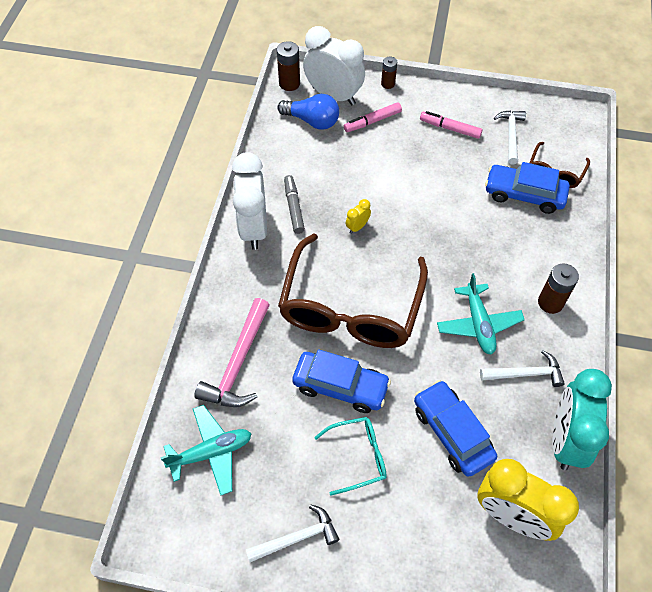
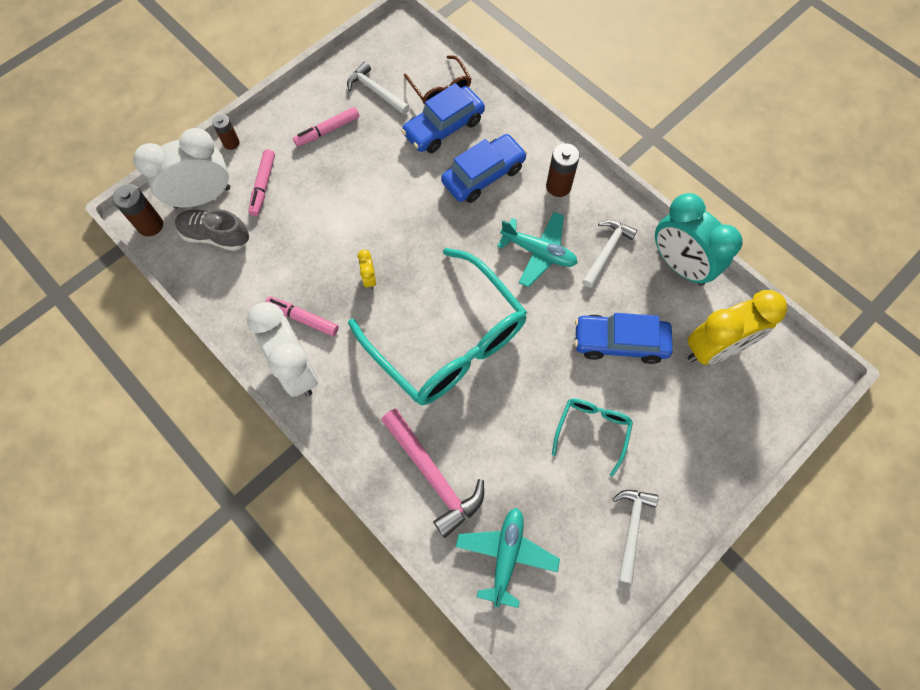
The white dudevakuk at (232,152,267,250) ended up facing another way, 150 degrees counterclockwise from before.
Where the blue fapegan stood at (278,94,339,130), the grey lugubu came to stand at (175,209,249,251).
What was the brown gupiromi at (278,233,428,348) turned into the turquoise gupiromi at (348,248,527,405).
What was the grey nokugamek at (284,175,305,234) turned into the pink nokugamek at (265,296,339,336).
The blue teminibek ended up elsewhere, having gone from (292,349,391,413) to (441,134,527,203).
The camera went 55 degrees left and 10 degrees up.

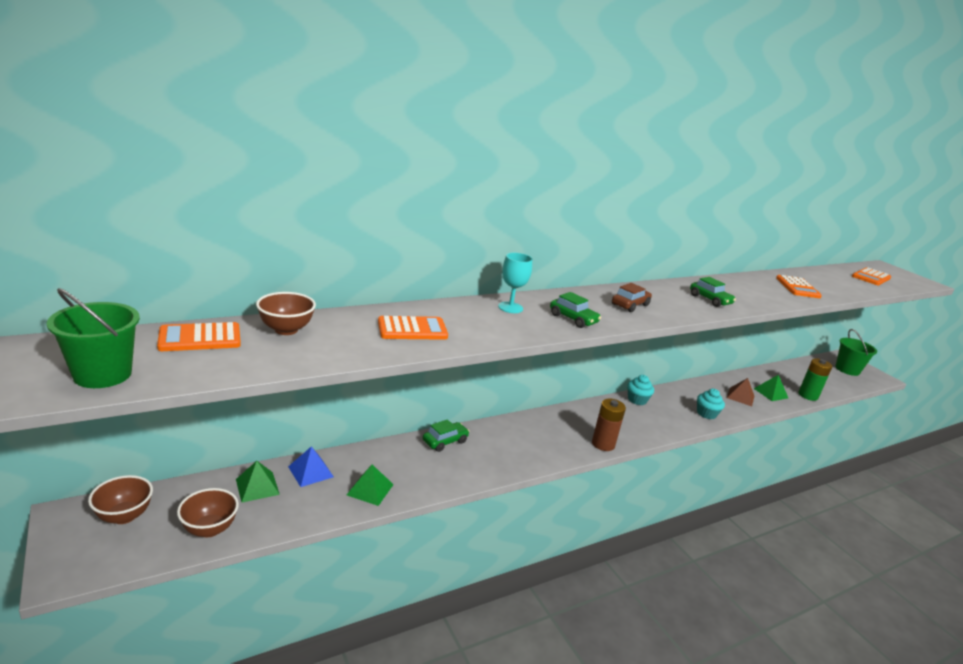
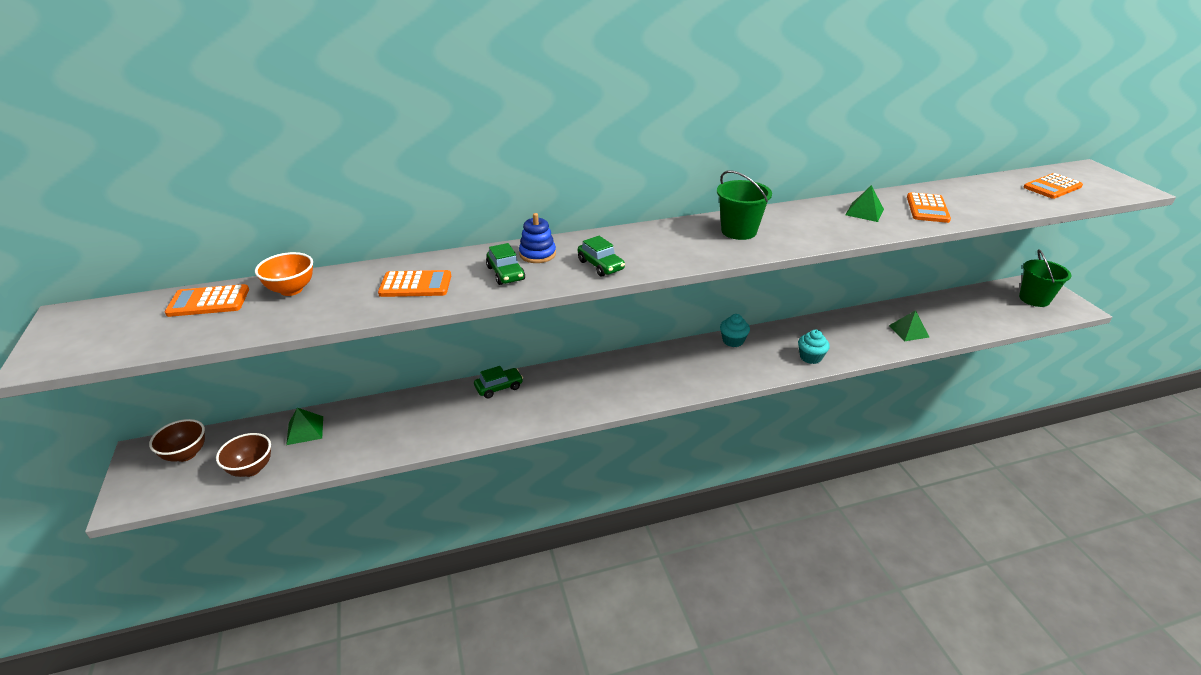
The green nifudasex ended up elsewhere, having gone from (47,288,140,388) to (717,170,772,240).
What was the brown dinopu at (256,292,316,335) turned into the orange dinopu at (255,252,313,296).
The second view lost the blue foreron at (288,446,334,487).
The green foreron ended up elsewhere, having gone from (347,464,394,506) to (845,185,884,222).
Where the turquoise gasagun stood at (498,253,532,313), the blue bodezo came to stand at (519,213,556,263).
The second view lost the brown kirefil at (592,399,626,451).
The second view lost the brown teminibek at (612,283,652,312).
The green teminibek ended up elsewhere, having gone from (690,277,736,307) to (486,243,525,285).
The second view lost the brown foreron at (727,378,754,406).
The second view lost the green kirefil at (798,358,832,401).
The camera went 15 degrees right and 10 degrees up.

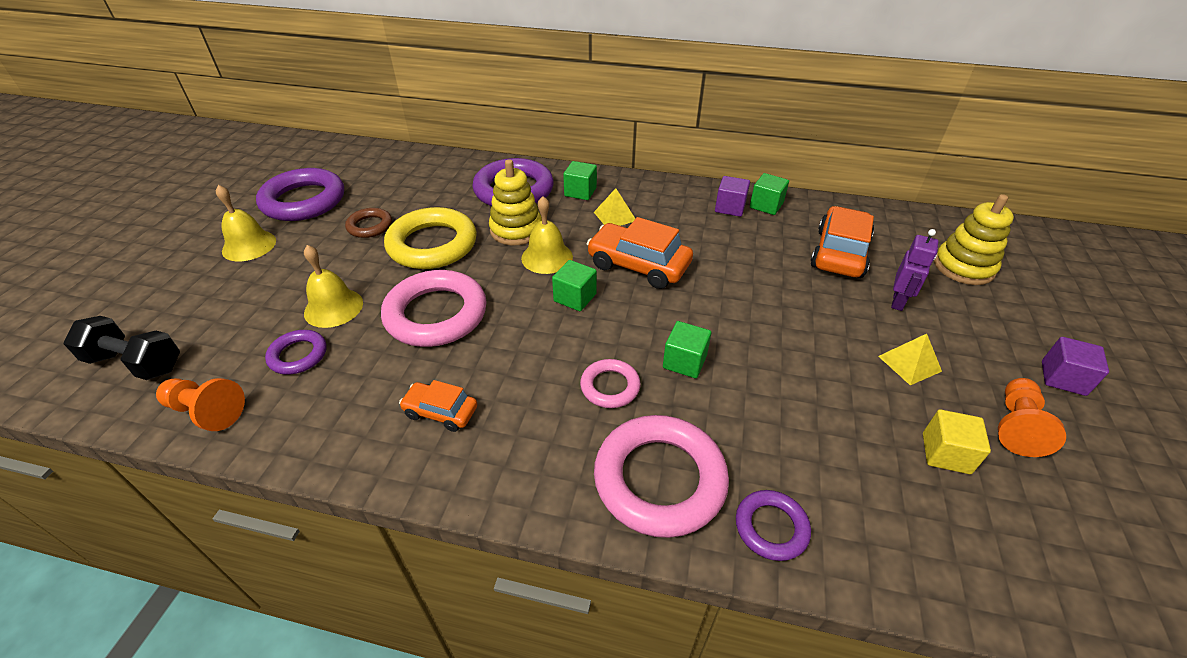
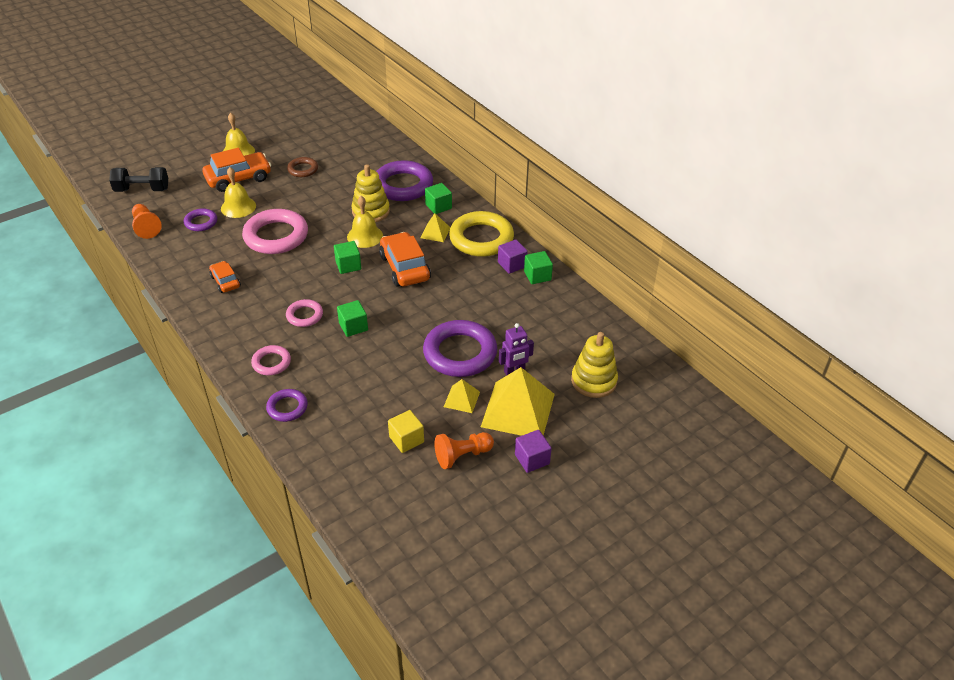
The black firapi at (63,316,180,380) ended up facing another way, 60 degrees counterclockwise from before.
The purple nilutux ended up elsewhere, having gone from (256,168,344,221) to (423,320,497,377).
The yellow nilutux ended up elsewhere, having gone from (384,207,477,269) to (449,211,514,257).
The size of the pink nilutux at (594,415,729,538) changed by a factor of 0.52.
The orange teminibek ended up elsewhere, having gone from (810,206,874,278) to (202,148,271,192).
The second view gained the yellow foreron at (481,367,555,436).
The camera went 40 degrees right and 0 degrees up.

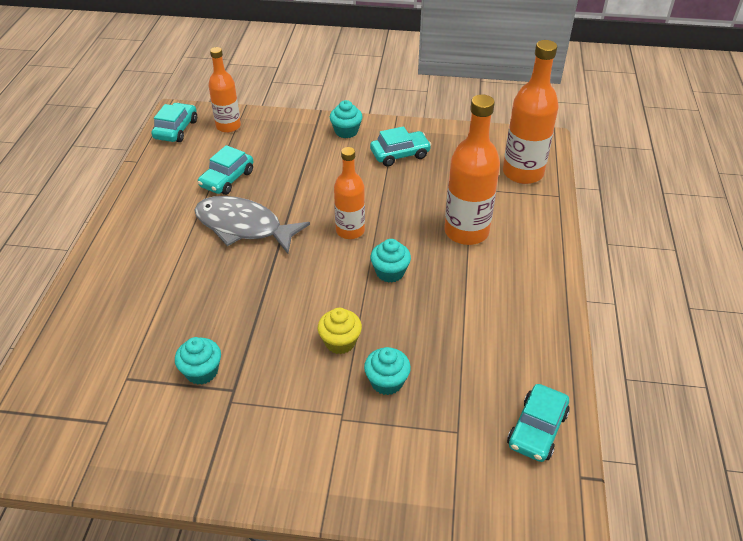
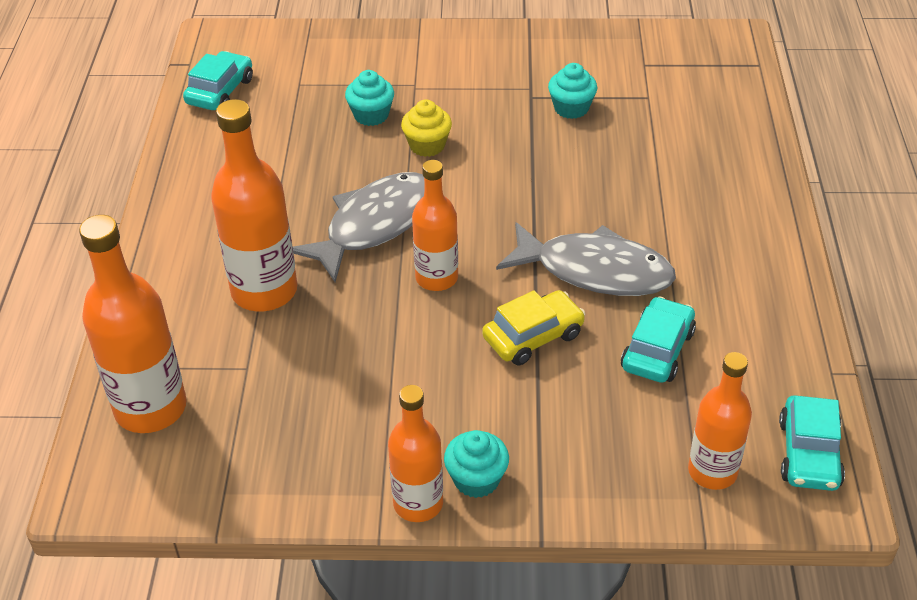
The second view lost the turquoise teminibek at (370,126,431,166).
Where the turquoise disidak stood at (370,239,411,283), the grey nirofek came to stand at (293,172,425,282).
The second view gained the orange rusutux at (388,385,443,522).
The second view gained the yellow teminibek at (482,290,585,365).
The camera went 175 degrees right and 0 degrees up.

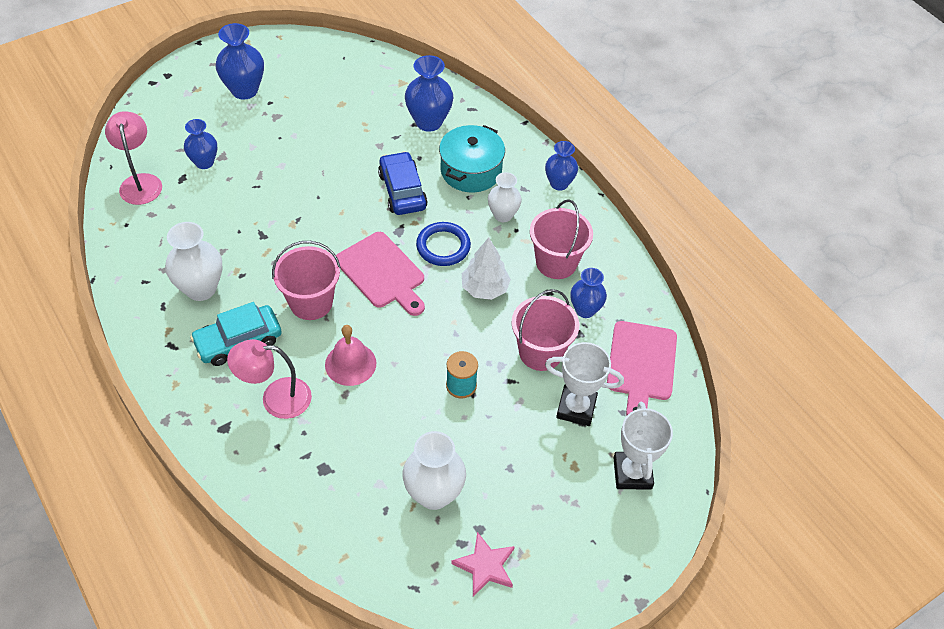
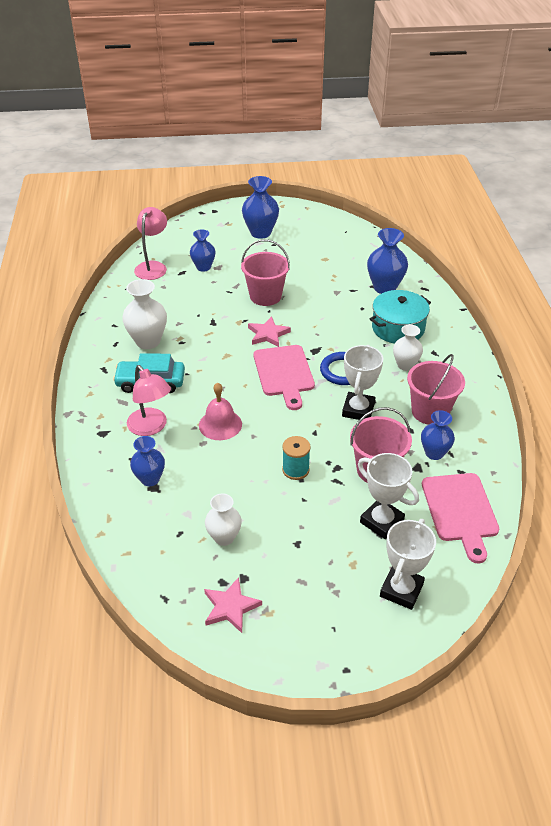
The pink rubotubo at (227,339,312,419) ended up facing another way, 150 degrees counterclockwise from before.
The pink nifudasex ended up elsewhere, having gone from (272,241,341,320) to (241,239,290,306).
The second view lost the blue teminibek at (378,151,428,215).
The size of the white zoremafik at (403,431,466,510) changed by a factor of 0.66.
Where the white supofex stood at (462,237,511,300), the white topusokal came to stand at (342,345,383,420).
The blue zoremafik ended up elsewhere, having gone from (545,141,578,191) to (130,436,165,486).
The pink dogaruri at (607,321,677,416) ended up facing another way, 45 degrees counterclockwise from before.
The second view gained the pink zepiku at (248,316,291,347).
The camera went 30 degrees right and 10 degrees down.

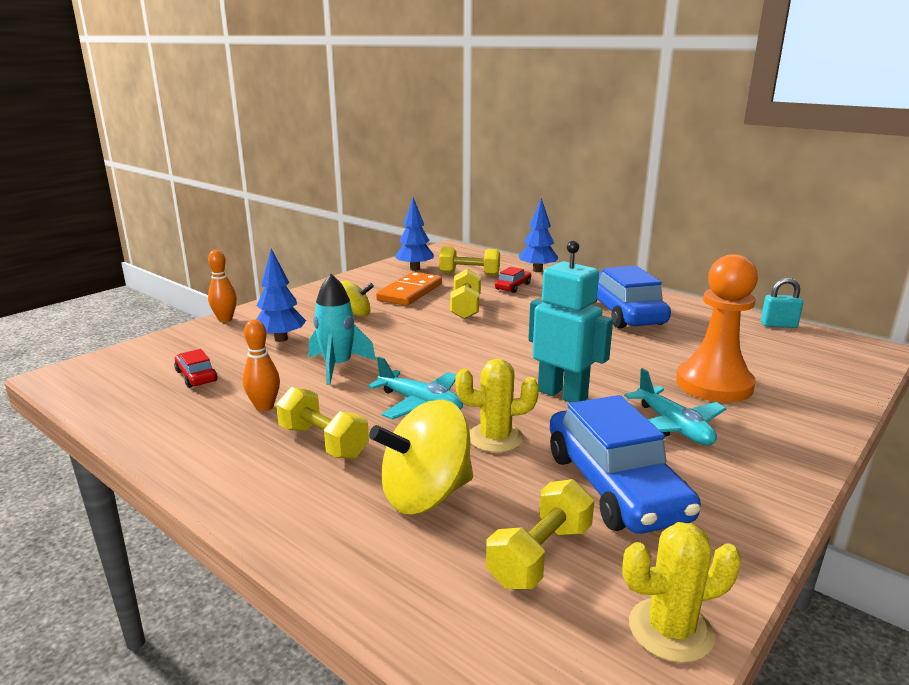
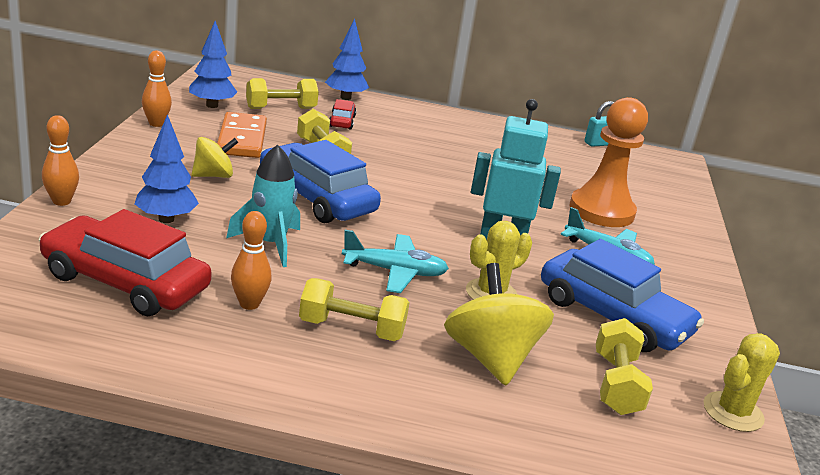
The size of the red teminibek at (174,349,218,388) changed by a factor of 2.16.
The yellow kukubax at (369,400,473,514) ended up facing another way, 135 degrees clockwise from before.
The blue teminibek ended up elsewhere, having gone from (594,266,671,329) to (260,140,381,223).
The second view gained the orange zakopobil at (142,50,172,127).
The camera went 35 degrees left and 5 degrees up.

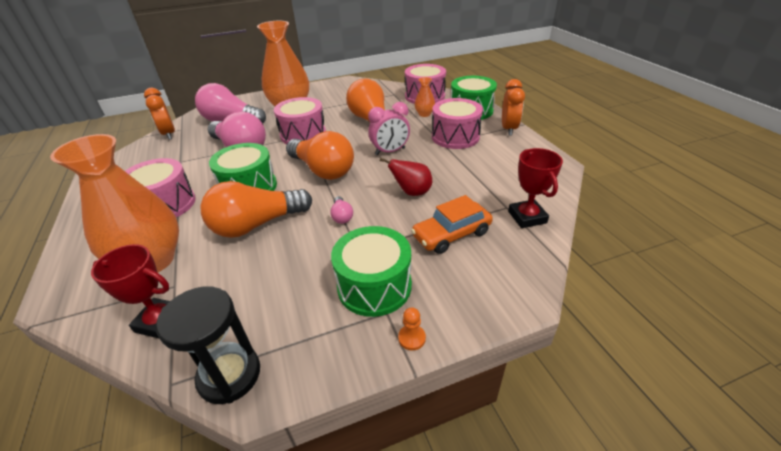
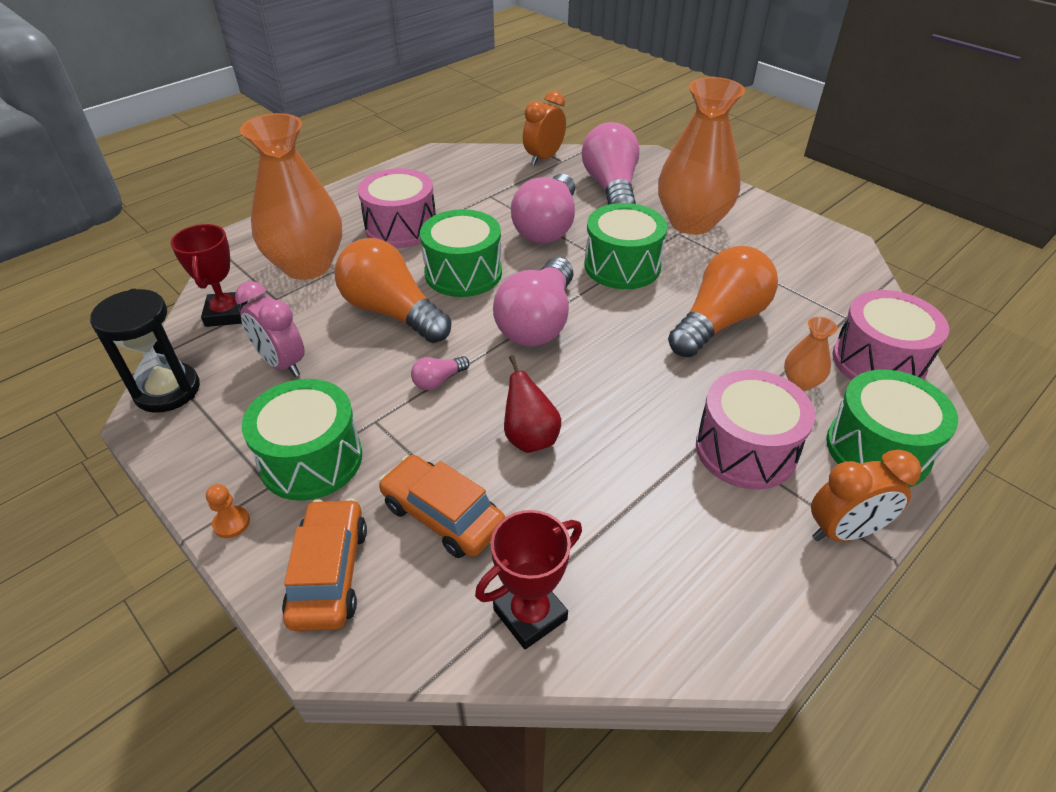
What was the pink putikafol at (274,97,326,144) turned into the green putikafol at (584,203,667,289).
What was the orange fapegan at (286,131,354,180) turned into the pink fapegan at (493,257,574,347).
The pink dudevakuk ended up elsewhere, having gone from (368,102,410,155) to (235,281,305,377).
The second view gained the orange teminibek at (282,498,367,631).
The camera went 65 degrees right and 5 degrees up.

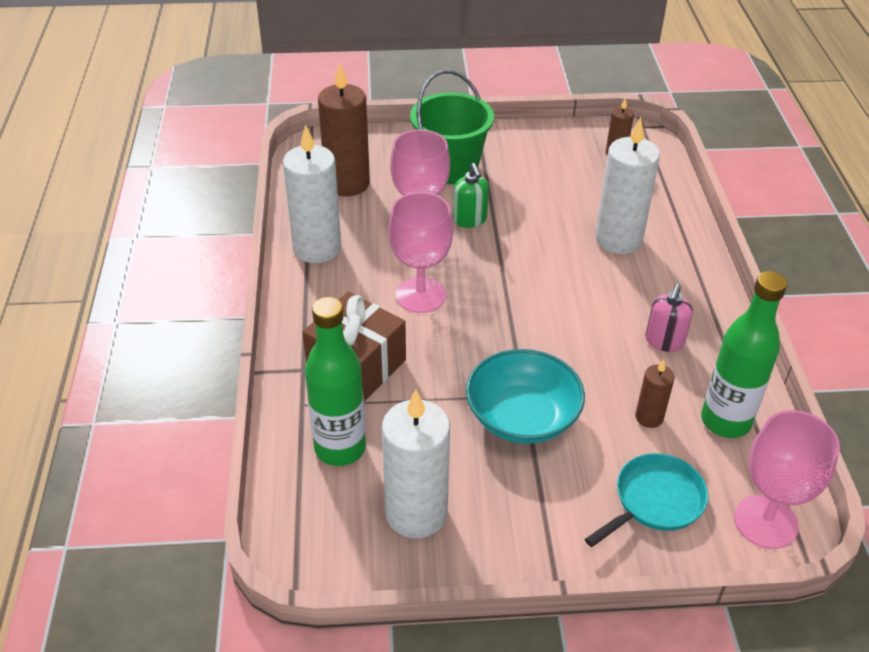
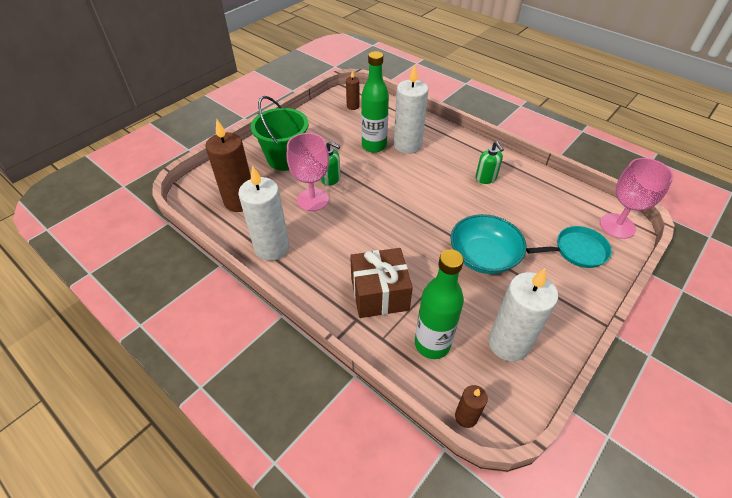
The second view lost the pink gasagun at (388,192,453,313).
The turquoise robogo at (585,453,708,547) ended up facing another way, 75 degrees clockwise from before.
The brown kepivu ended up elsewhere, having gone from (635,359,675,428) to (455,385,488,428).
What was the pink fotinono at (645,284,693,352) turned into the green fotinono at (475,141,504,184).
The green rusutux ended up elsewhere, having gone from (701,271,787,438) to (361,51,389,153).
The camera went 45 degrees left and 5 degrees up.

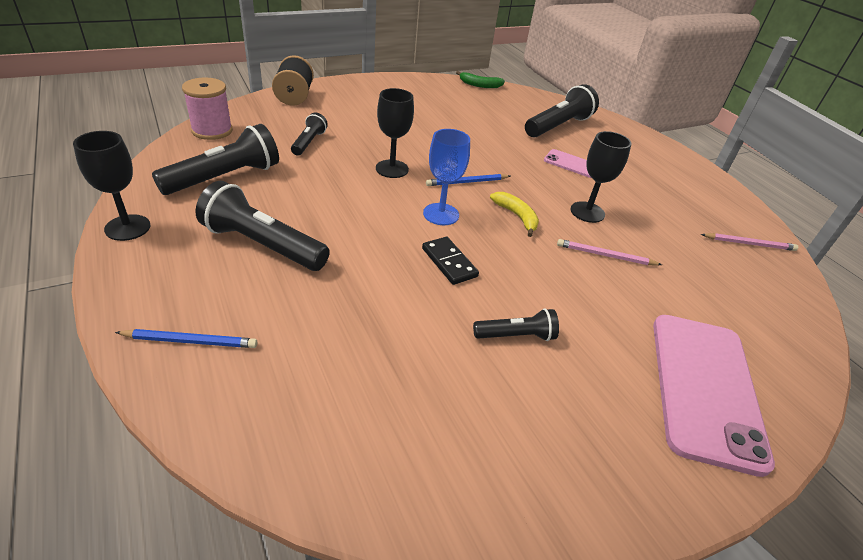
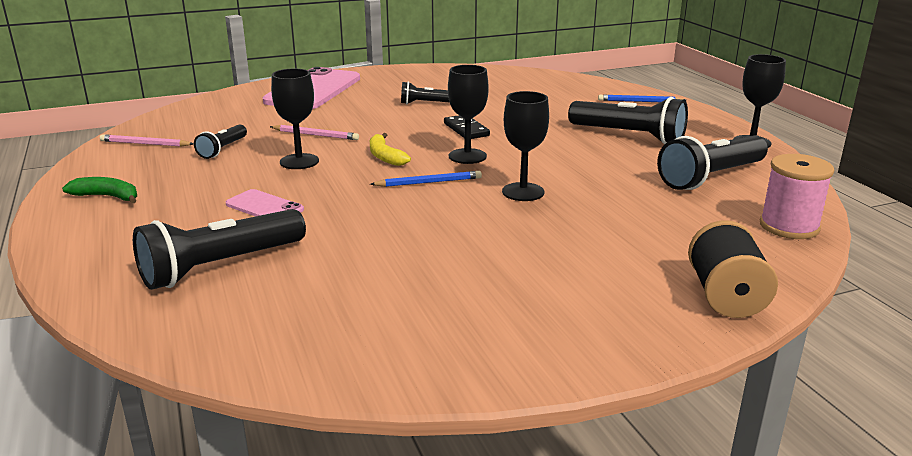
The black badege ended up elsewhere, having gone from (291,112,328,155) to (194,124,247,159).
What was the blue gasagun at (423,129,470,225) turned into the black gasagun at (448,65,489,164).
The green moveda ended up elsewhere, having gone from (456,71,505,88) to (62,177,137,204).
The camera went 170 degrees left and 15 degrees down.

